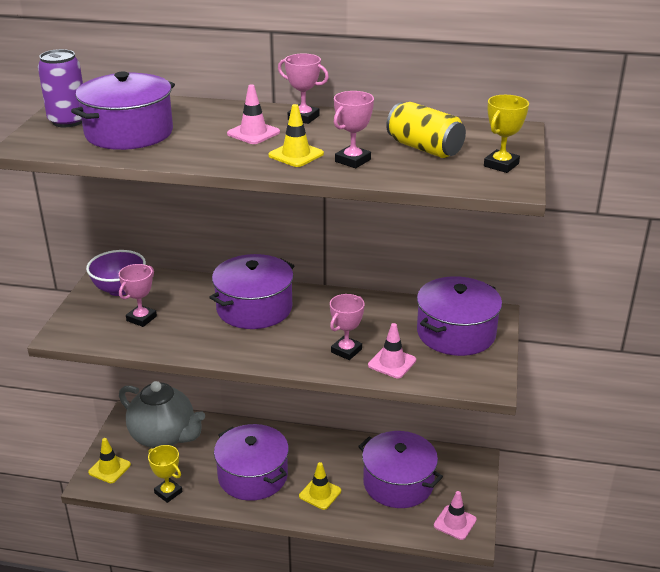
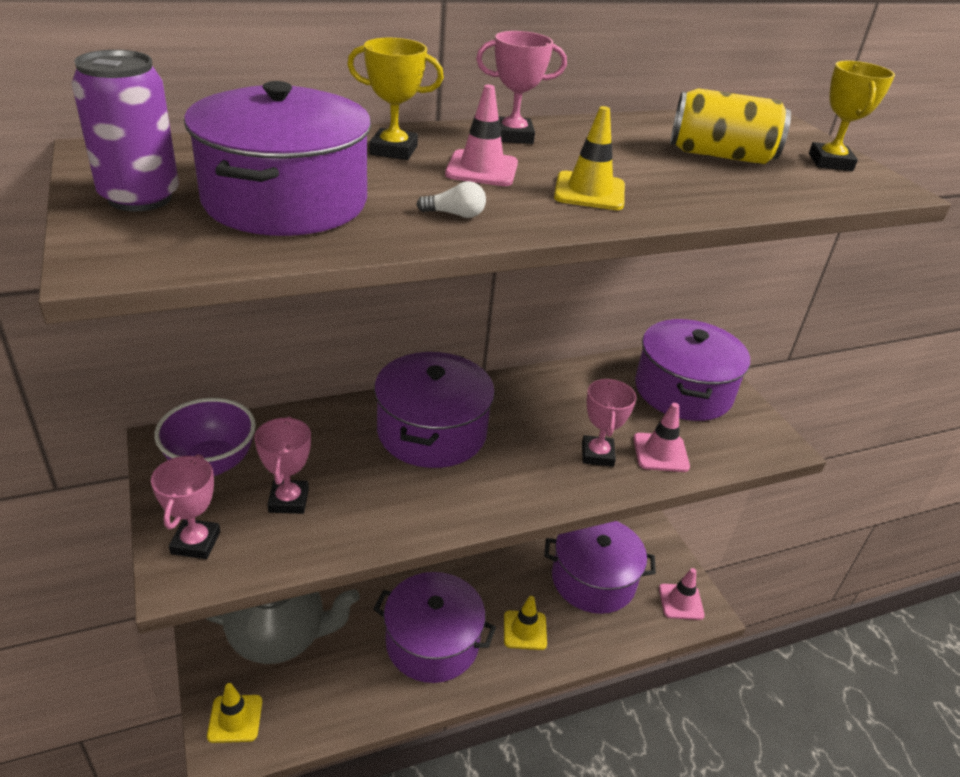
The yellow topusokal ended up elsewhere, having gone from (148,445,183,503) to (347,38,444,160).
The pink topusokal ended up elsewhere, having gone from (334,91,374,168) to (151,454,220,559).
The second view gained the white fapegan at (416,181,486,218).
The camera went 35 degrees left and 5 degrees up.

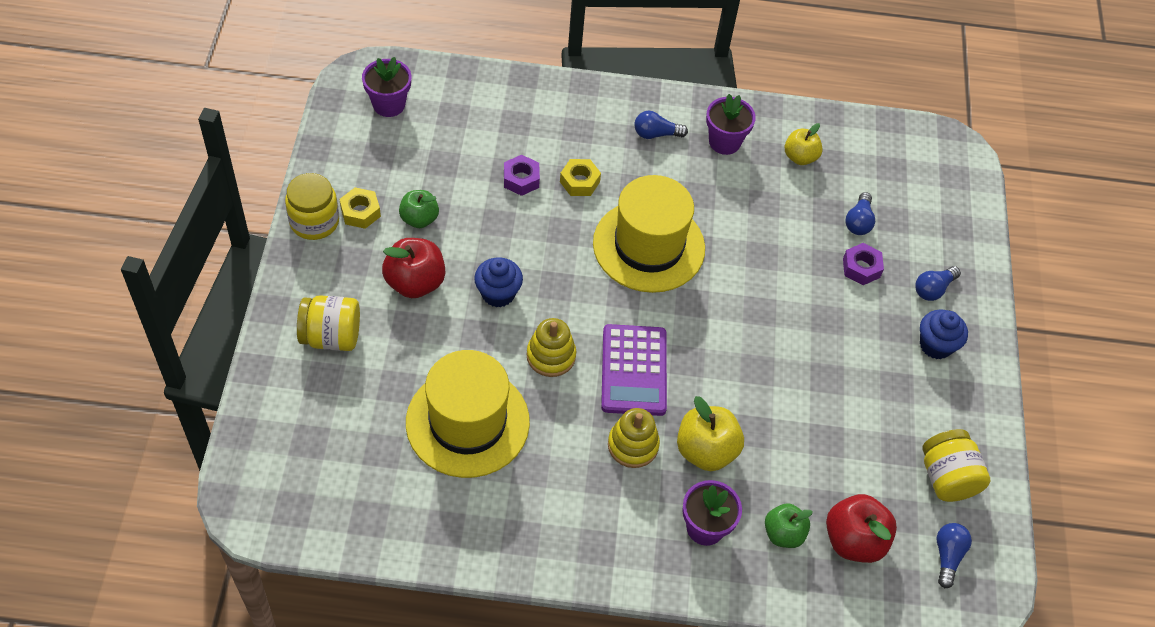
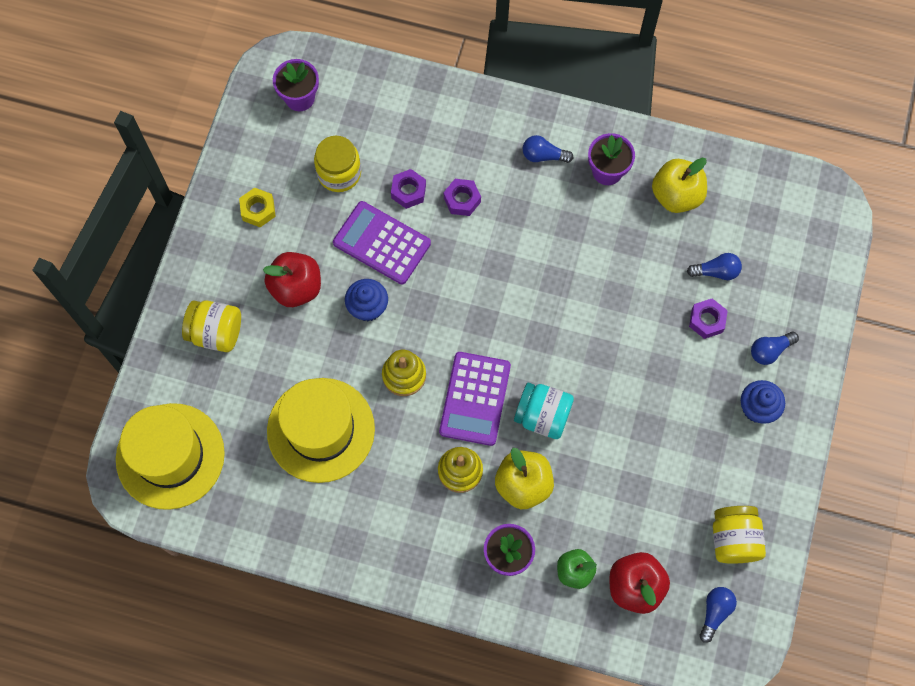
The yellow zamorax ended up elsewhere, having gone from (285,173,339,240) to (314,136,361,192).
The second view lost the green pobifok at (399,190,439,228).
What was the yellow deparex at (560,159,601,196) turned into the purple deparex at (444,179,481,216).
The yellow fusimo ended up elsewhere, having gone from (593,175,705,293) to (116,403,225,510).
The size of the yellow pobifok at (784,123,823,165) changed by a factor of 1.52.
The blue fapegan at (845,192,875,235) ended up facing another way, 120 degrees counterclockwise from before.
The second view gained the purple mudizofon at (333,201,431,284).
The second view gained the turquoise zamorax at (514,382,574,439).
The camera went 15 degrees right and 15 degrees up.

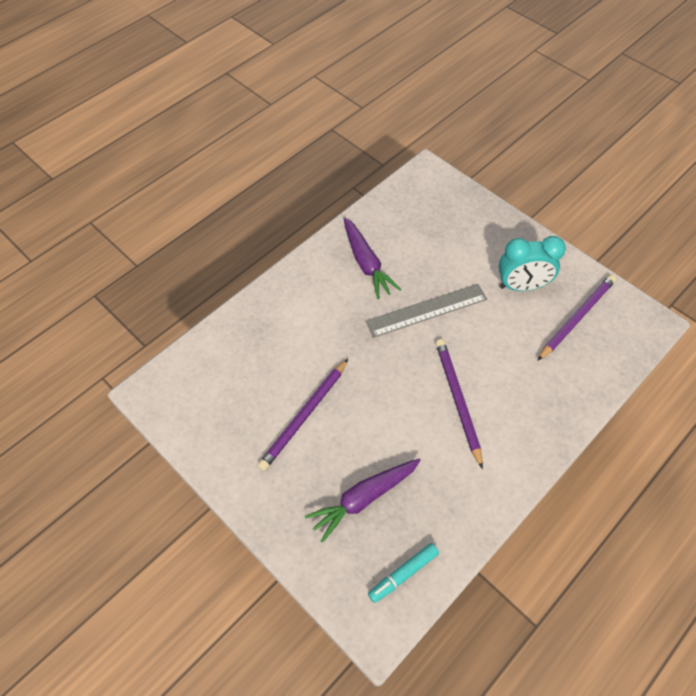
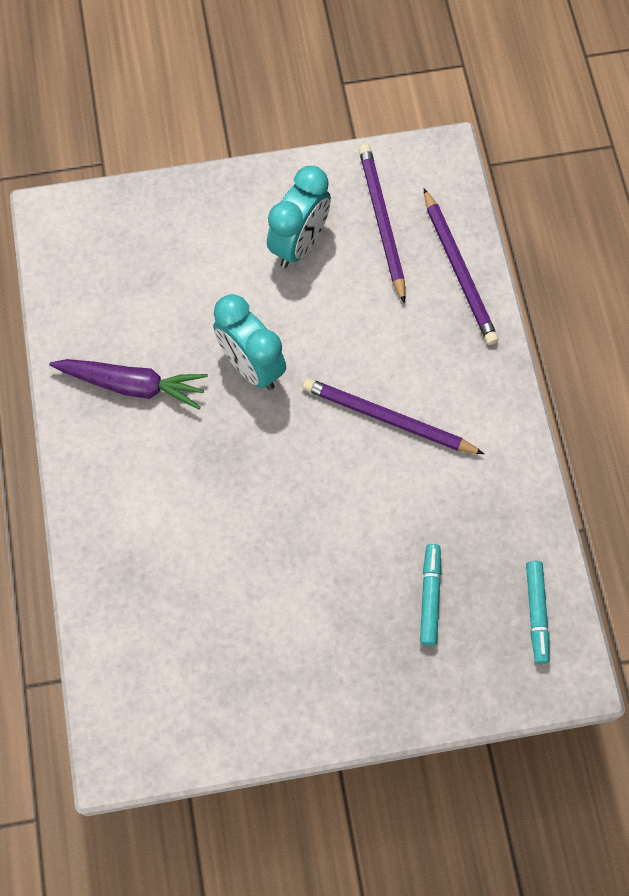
The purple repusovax ended up elsewhere, having gone from (257,359,348,471) to (424,188,499,345).
Where the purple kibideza stood at (305,458,421,543), the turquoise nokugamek came to stand at (420,544,441,646).
Where the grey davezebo stood at (366,284,487,338), the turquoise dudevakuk came to stand at (213,294,286,390).
The camera went 55 degrees left and 10 degrees up.

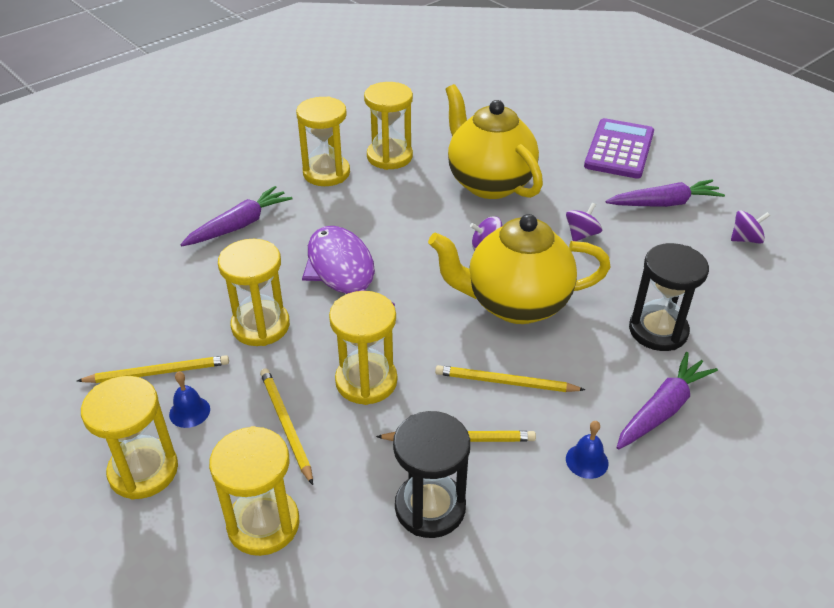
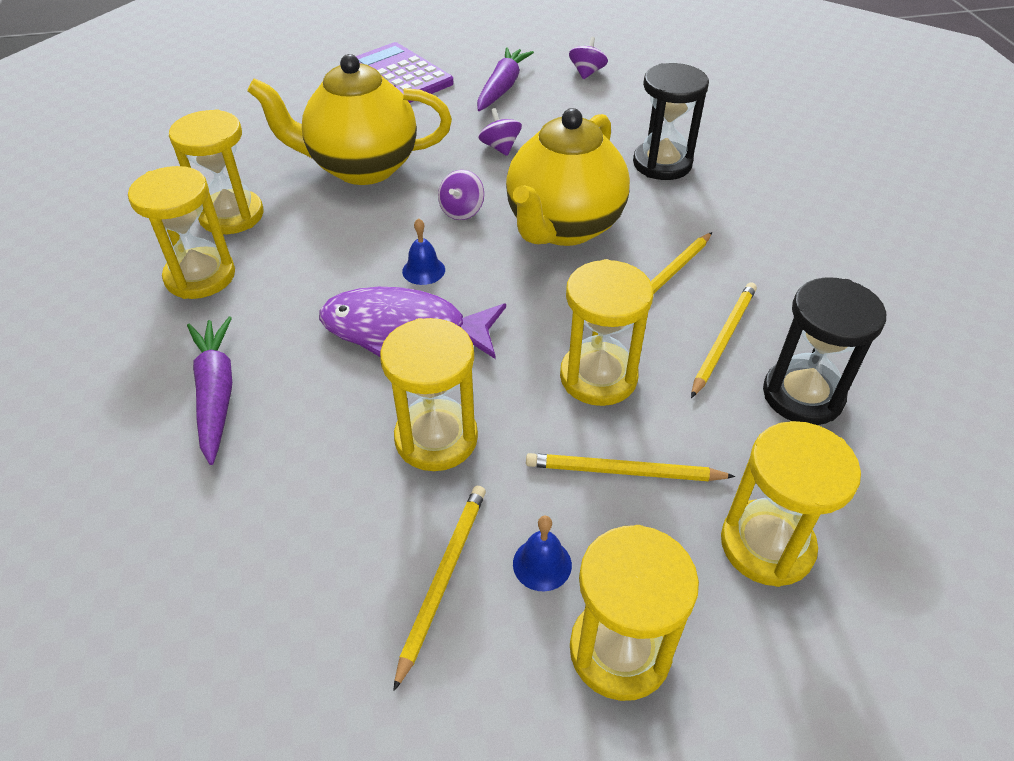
The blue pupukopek ended up elsewhere, having gone from (566,421,609,479) to (402,218,445,285).
The second view lost the purple kibideza at (617,352,718,449).
The camera went 60 degrees left and 5 degrees up.

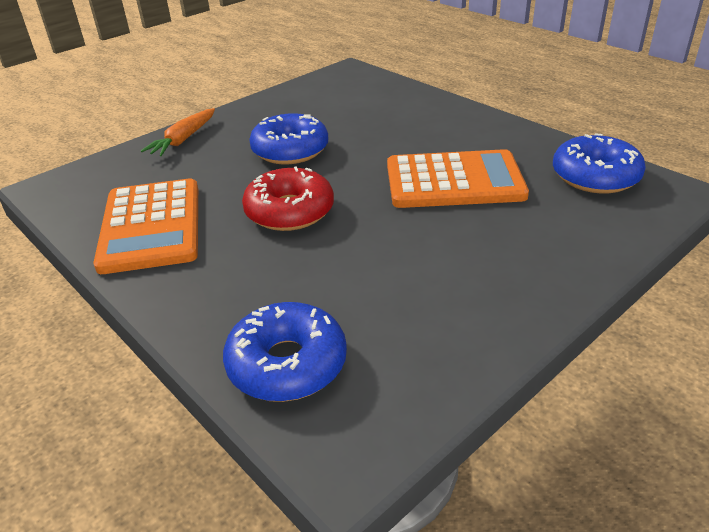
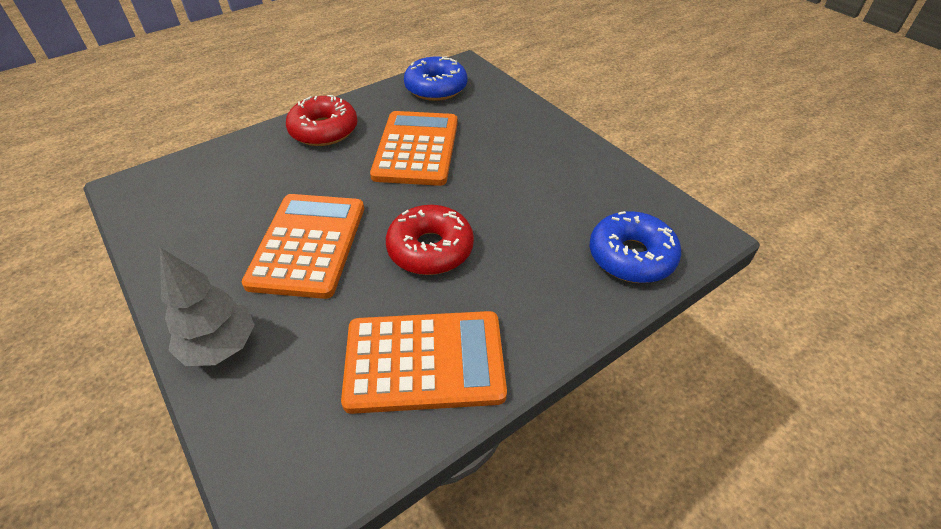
Where the orange kibideza stood at (141,108,215,156), the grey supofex came to stand at (160,247,255,366).
Where the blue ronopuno stood at (249,113,328,165), the orange mudizofon came to stand at (242,194,364,299).
The second view gained the red ronopuno at (286,95,358,146).
The camera went 85 degrees left and 10 degrees up.

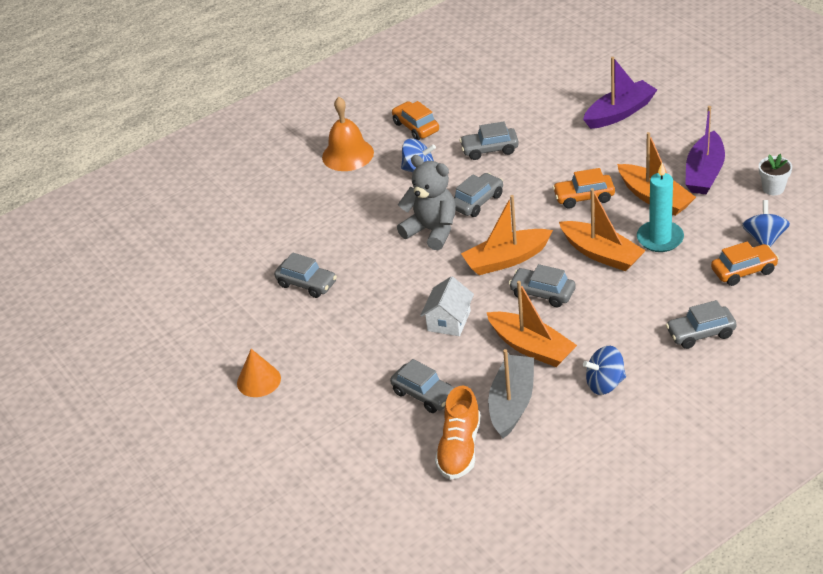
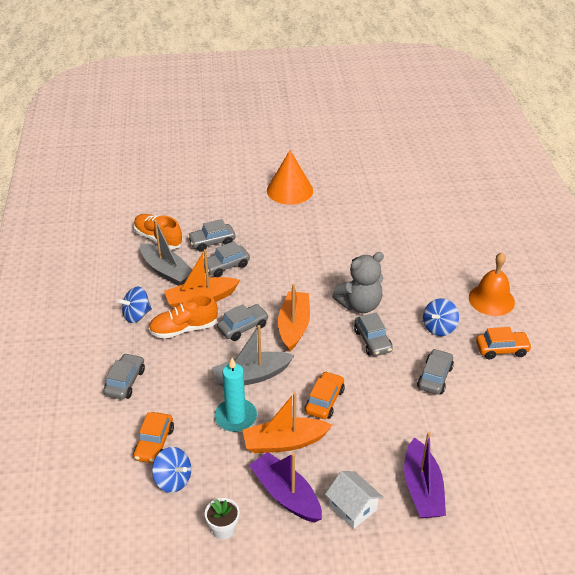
The size of the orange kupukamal at (237,349,281,397) changed by a factor of 1.63.
The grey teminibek ended up elsewhere, having gone from (274,252,337,298) to (204,241,250,277).
The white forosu ended up elsewhere, having gone from (420,276,474,336) to (325,471,383,529).
What was the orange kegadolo at (559,188,646,271) turned into the grey kegadolo at (212,325,295,387).
The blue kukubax at (583,346,626,395) ended up facing another way, 135 degrees counterclockwise from before.
The second view gained the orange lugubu at (149,295,218,339).
The camera went 115 degrees right and 0 degrees up.

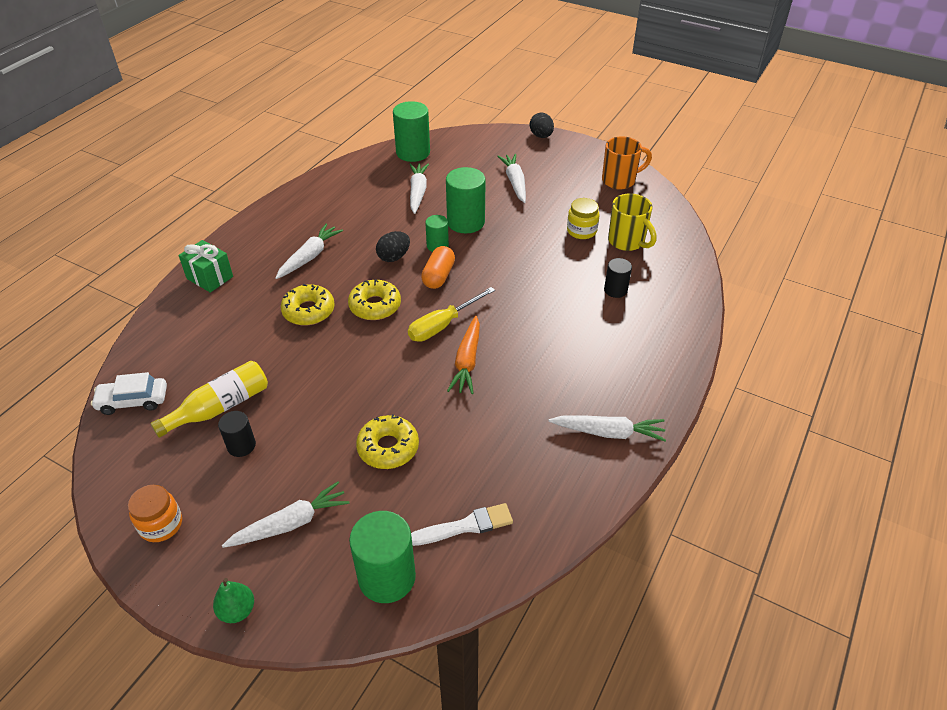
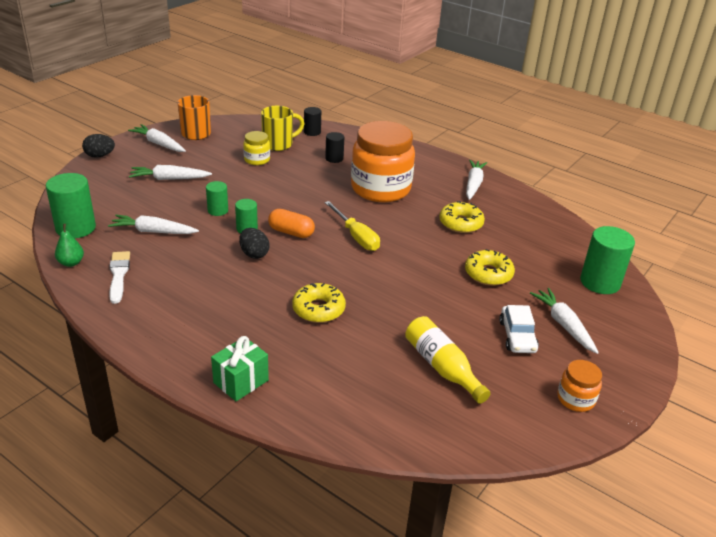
The white teminibek ended up elsewhere, having gone from (91,372,167,415) to (499,305,539,353).
The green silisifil ended up elsewhere, having gone from (213,578,254,623) to (55,224,84,267).
The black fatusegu ended up elsewhere, having gone from (218,411,256,457) to (304,107,321,136).
The white kibideza ended up elsewhere, having gone from (275,223,343,279) to (128,124,186,152).
The yellow ronopuno ended up elsewhere, having gone from (348,279,401,320) to (439,201,485,233).
The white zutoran ended up elsewhere, having gone from (411,503,513,546) to (109,251,130,304).
The size of the green fatusegu at (446,167,486,233) changed by a factor of 0.56.
The second view lost the orange kibideza at (447,316,480,394).
The second view gained the orange zamorax at (351,121,415,202).
The camera went 85 degrees left and 10 degrees down.

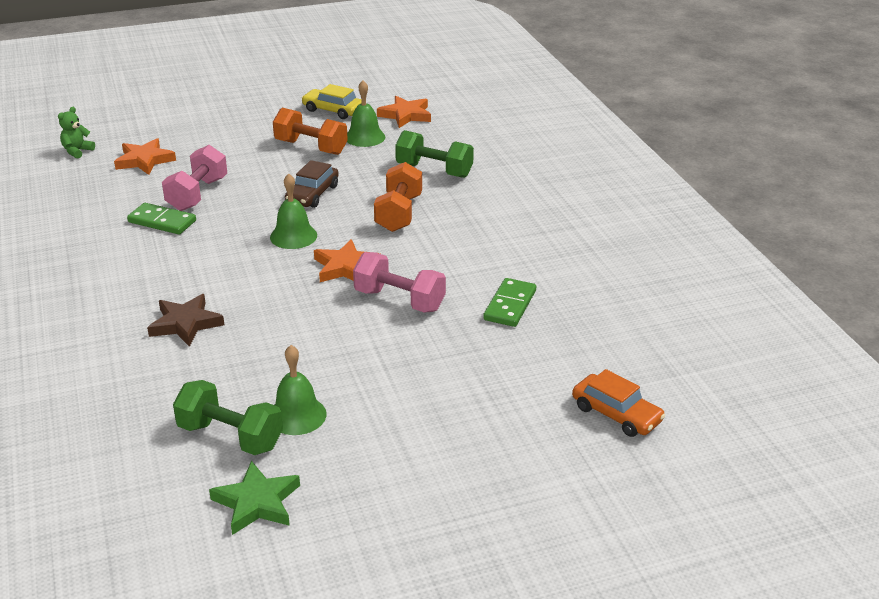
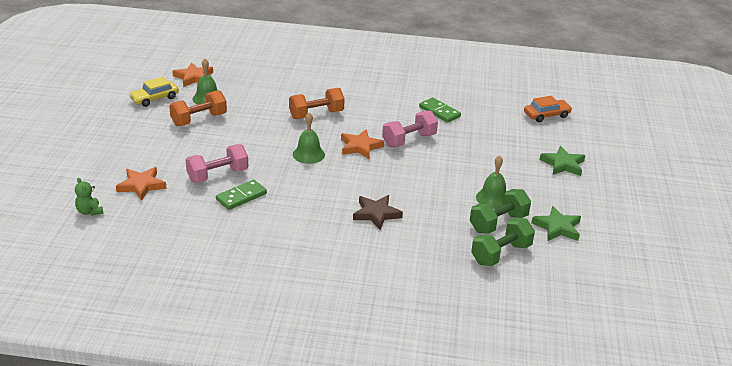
The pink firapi at (162,145,227,211) ended up facing another way, 75 degrees counterclockwise from before.
The second view lost the brown teminibek at (285,160,339,208).
The orange firapi at (374,162,422,232) ended up facing another way, 60 degrees counterclockwise from before.
The green firapi ended up elsewhere, having gone from (395,130,474,178) to (471,218,535,266).
The second view gained the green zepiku at (540,146,585,176).
The camera went 65 degrees left and 0 degrees up.

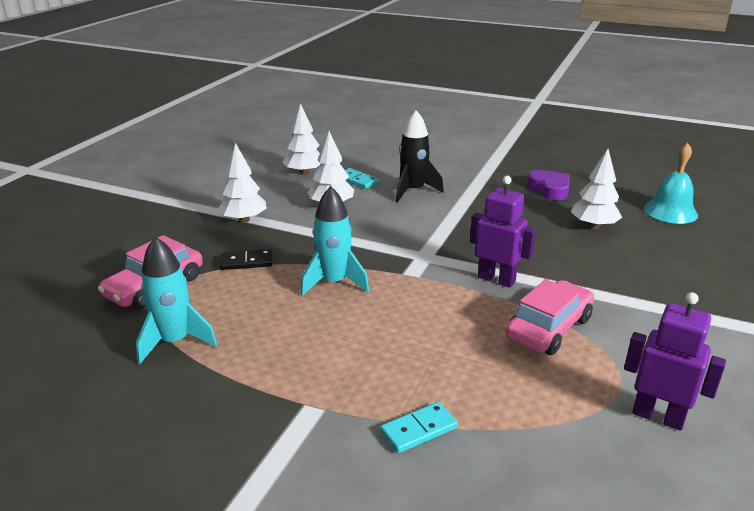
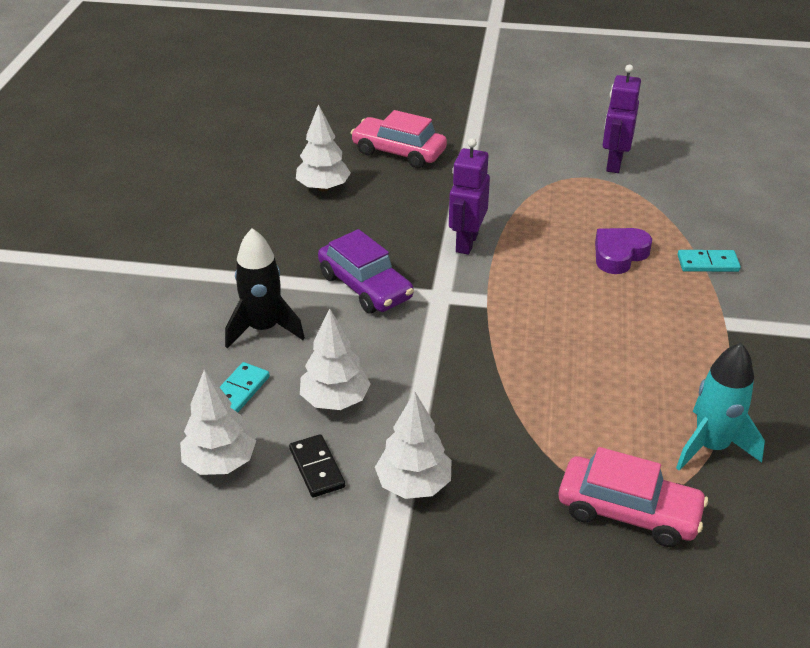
The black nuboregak ended up elsewhere, having gone from (220,249,272,270) to (289,434,345,497).
The second view lost the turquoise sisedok at (300,186,369,296).
The turquoise nuboregak at (380,402,458,453) ended up facing another way, 45 degrees counterclockwise from before.
The pink teminibek ended up elsewhere, having gone from (505,279,594,355) to (351,110,447,168).
The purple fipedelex ended up elsewhere, having gone from (527,170,569,200) to (595,228,652,274).
The second view lost the turquoise pupukopek at (644,143,698,224).
The second view gained the purple teminibek at (318,229,414,314).
The camera went 105 degrees left and 10 degrees up.

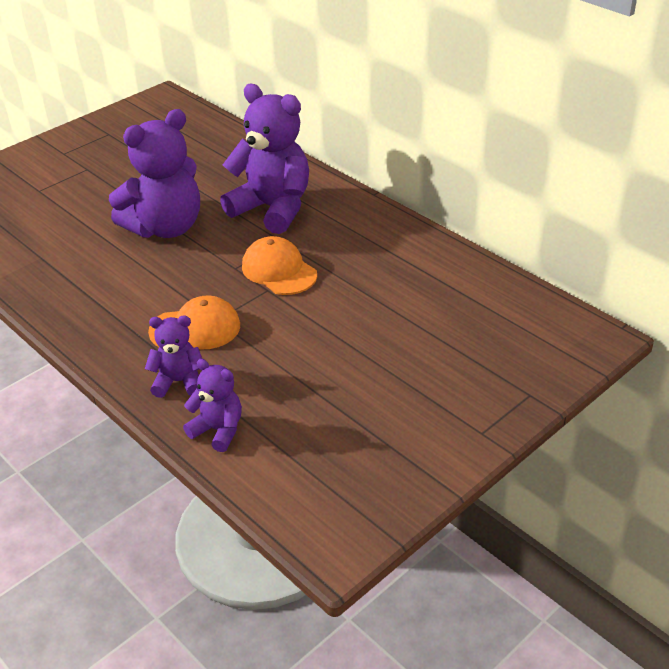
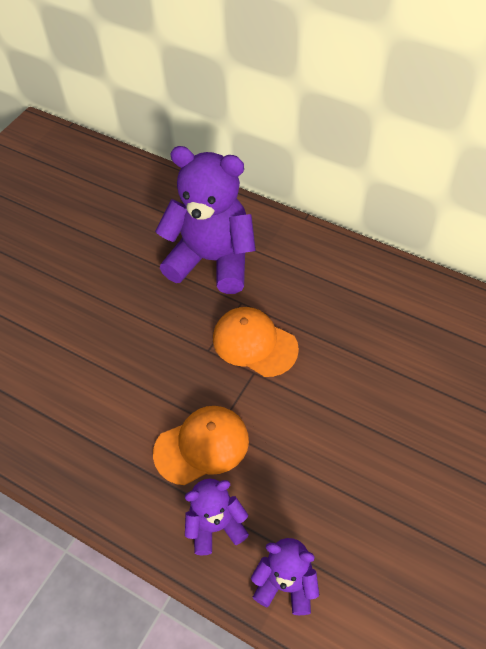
The second view lost the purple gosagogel at (109,109,200,238).
The camera went 15 degrees left and 15 degrees up.

